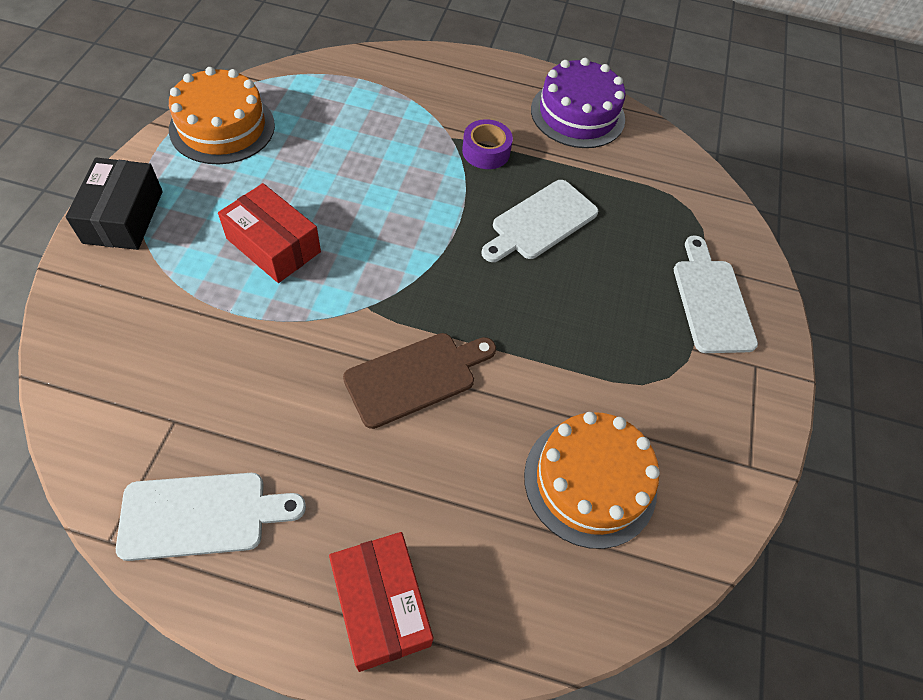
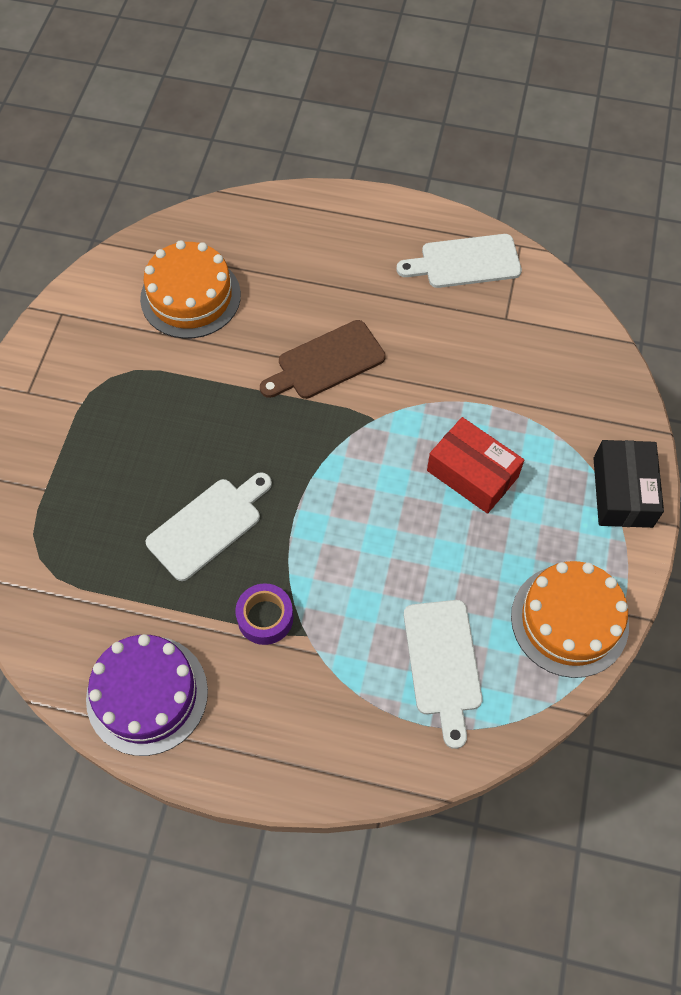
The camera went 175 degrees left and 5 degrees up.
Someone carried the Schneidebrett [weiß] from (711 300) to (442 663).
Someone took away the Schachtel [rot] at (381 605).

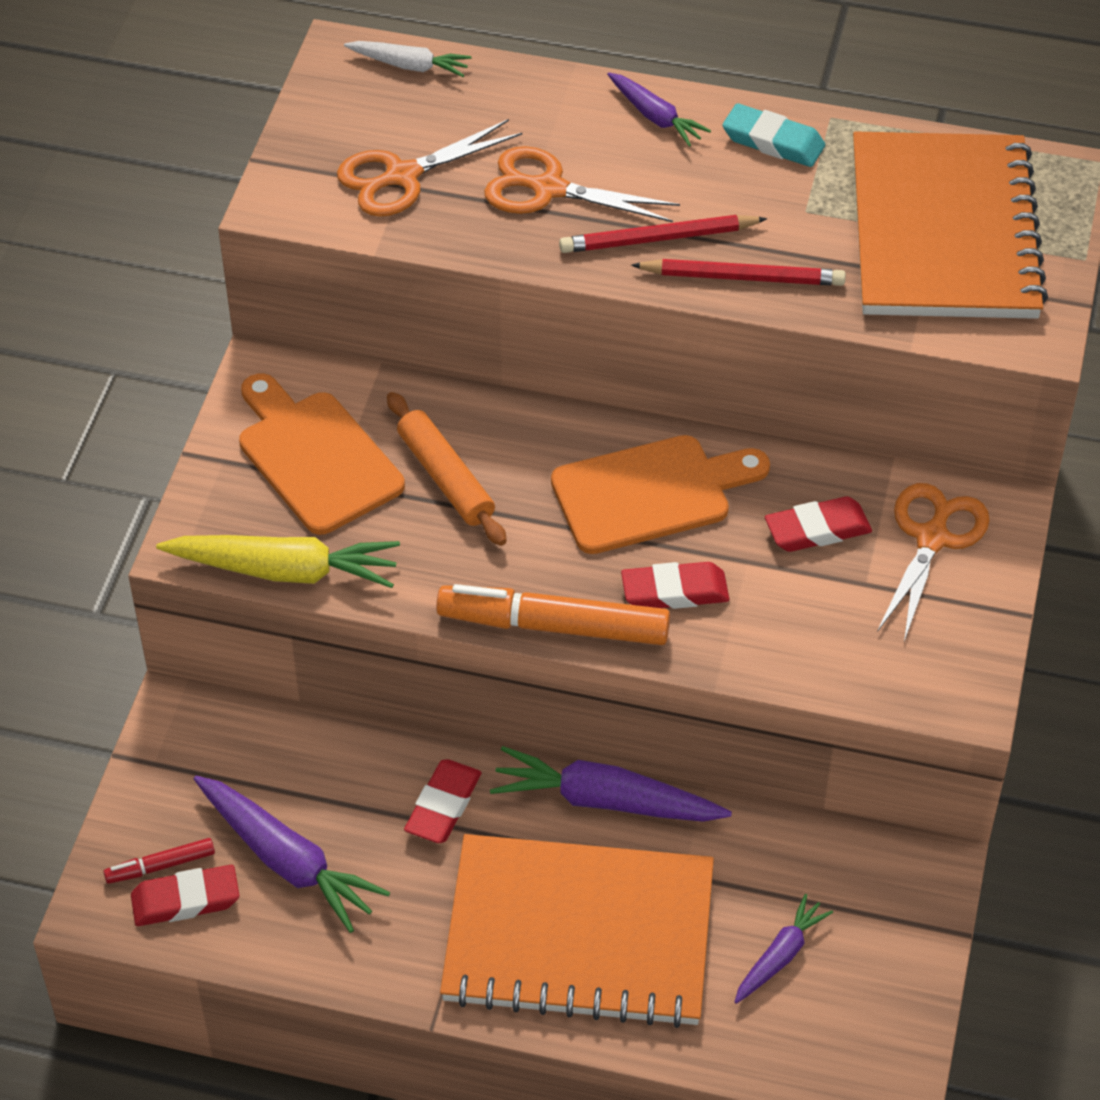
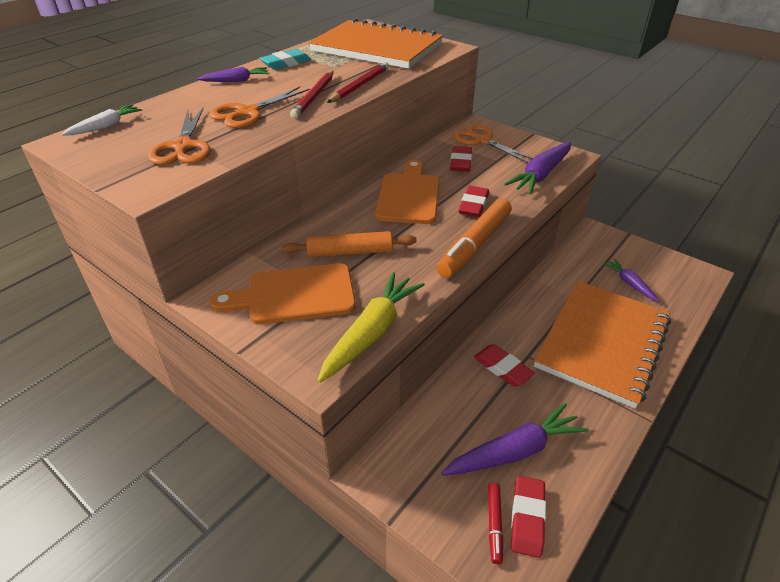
The camera went 65 degrees left and 10 degrees down.
Someone carried the Karotte [lila] from (606 801) to (541 175).

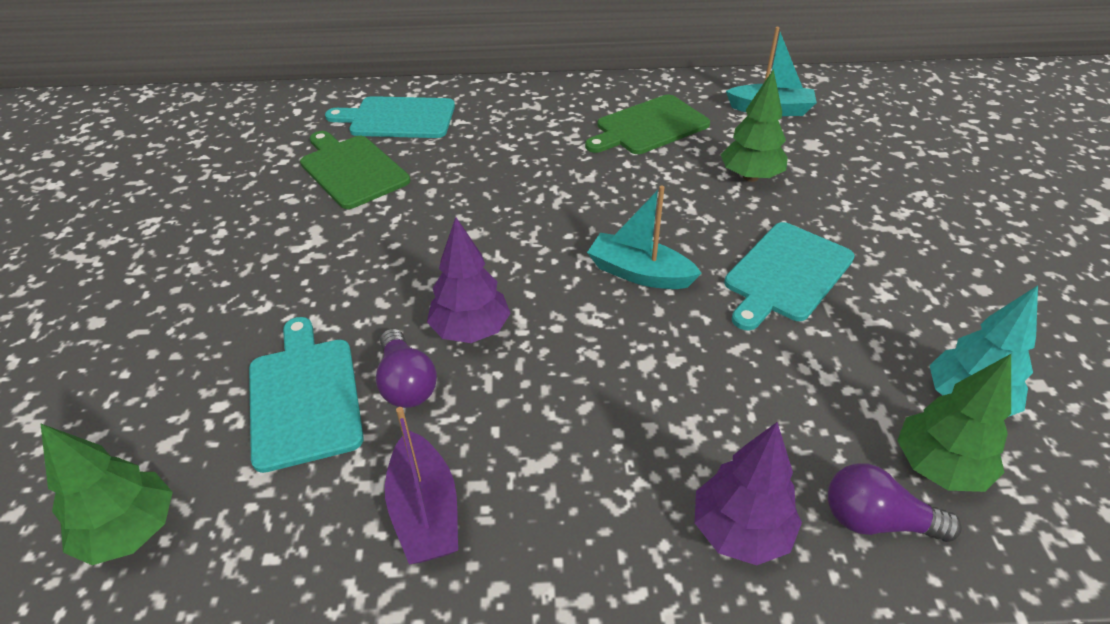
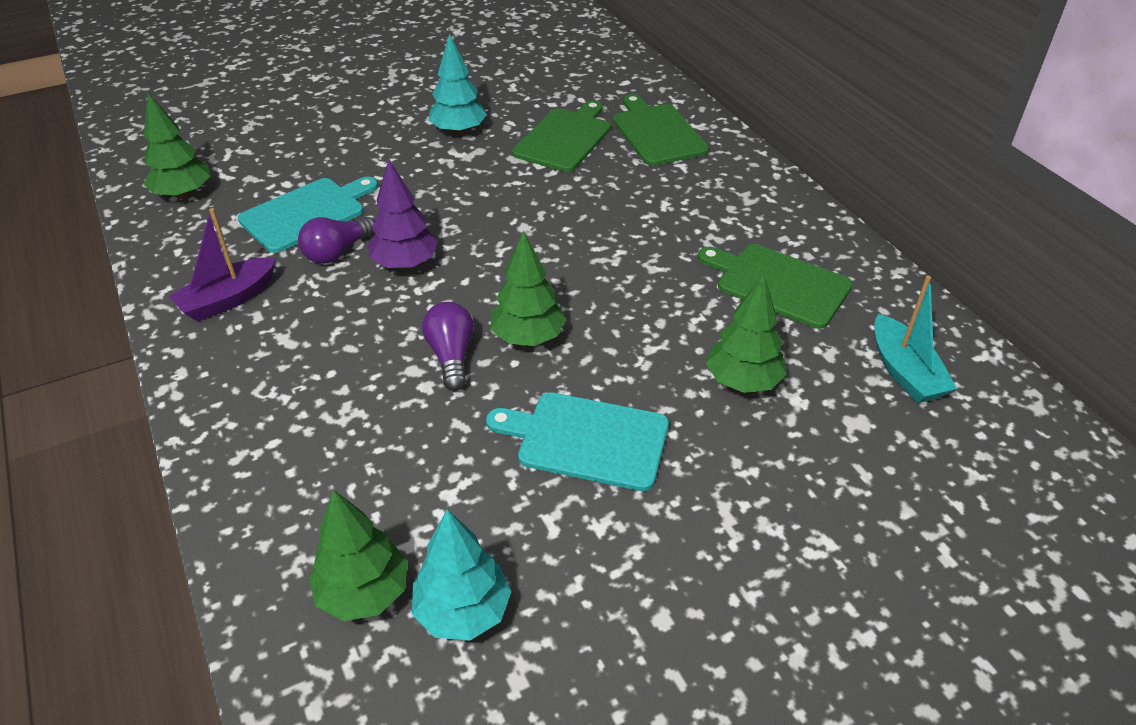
The camera went 65 degrees right and 0 degrees up.
Someone repainted the Schneidebrett [türkis] at (398 118), which became the Schneidebrett [grün] at (657 133).
Someone swapped the Boot [türkis] at (639 273) for the Baum [grün] at (528 337).
Someone took away the Baum [lila] at (740 531).
Someone carried the Glühbirne [lila] from (876 520) to (451 356).
Someone put down the Baum [türkis] at (458 131).

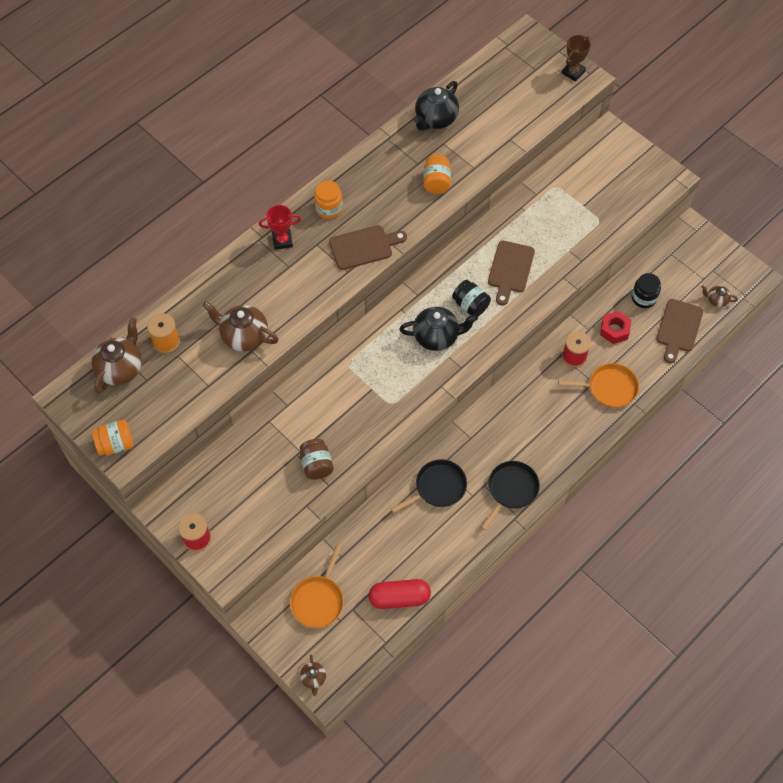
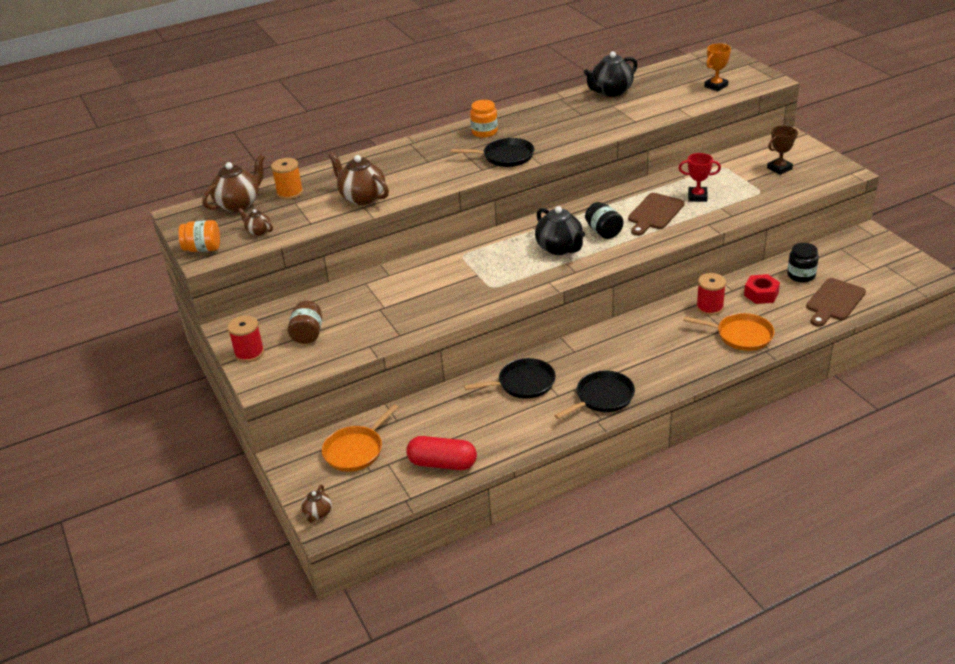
The camera went 20 degrees right and 25 degrees down.
Someone carried the Pokal [braun] from (573 72) to (779 168).
Someone took away the Einmachglas [orange] at (436 182).
Someone carried the Pokal [rot] from (282 241) to (697 197).
Someone swapped the Schneidebrett [braun] at (364 247) for the Pfanne [schwarz] at (505 157).
Someone carried the Teekanne [braun] from (716 300) to (258 231).
Someone rotated the Teekanne [schwarz] at (437 337) by 45 degrees clockwise.
Someone carried the Einmachglas [braun] from (316 465) to (308 334).
Someone put down the Pokal [orange] at (716 86).

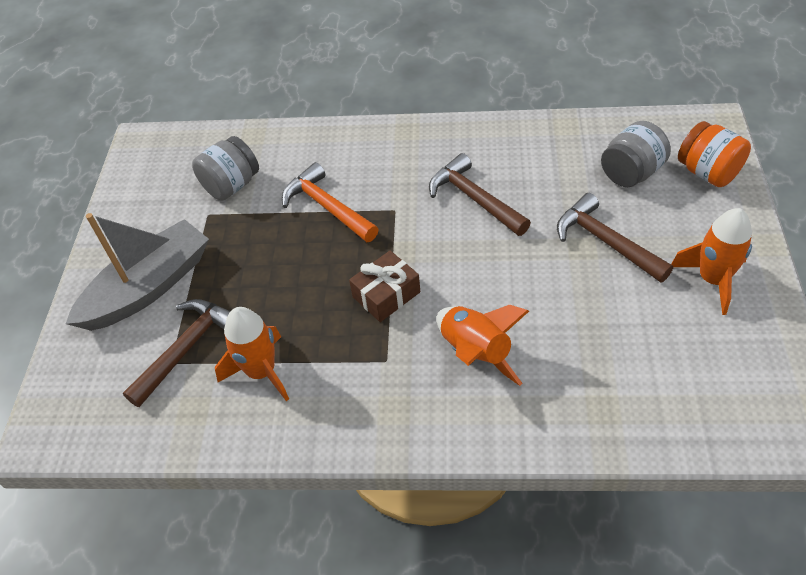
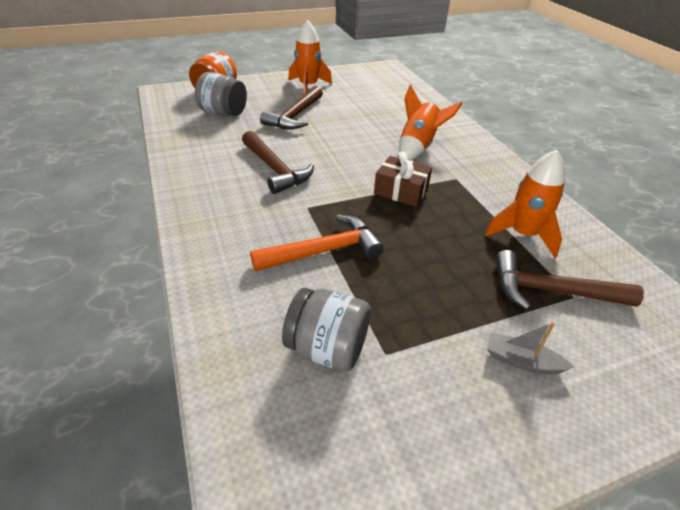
The camera went 120 degrees left and 10 degrees down.
Someone rotated the Hammer [braun] at (474 199) by 60 degrees counterclockwise.
Someone rotated the Hammer [orange] at (327 207) by 135 degrees counterclockwise.
Someone scaled the Boot [grau] at (149 287) by 0.41.

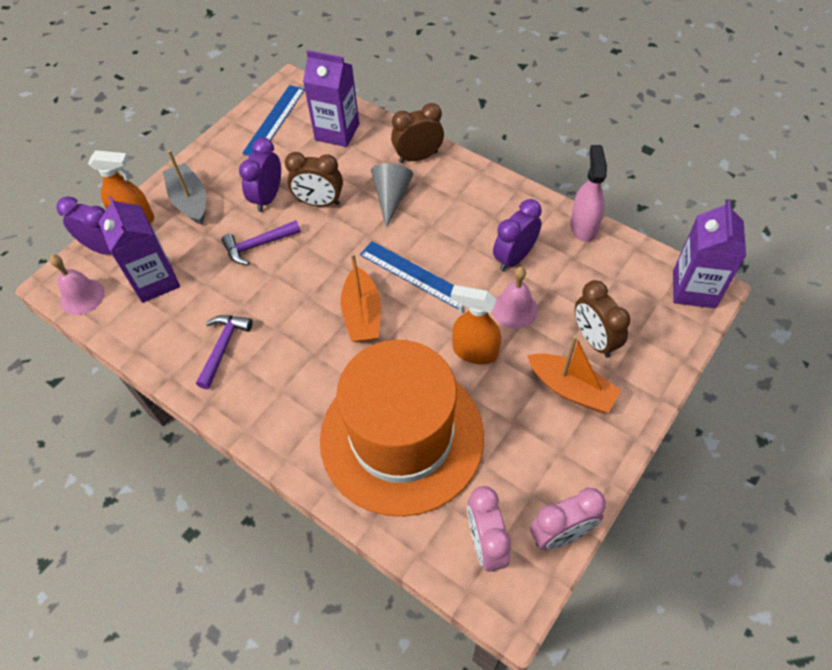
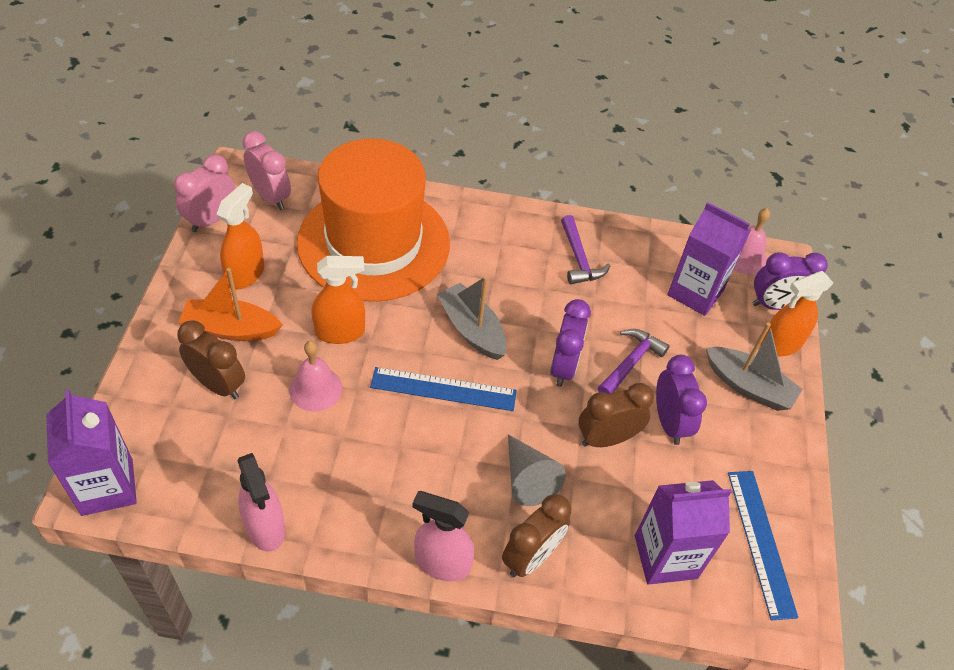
The camera went 145 degrees right and 5 degrees down.
Someone carried the Wecker [lila] from (514 258) to (563 367).
Someone repainted the Boot [orange] at (362 315), which became the Boot [grau] at (472 329).
Someone put down the Sprühflasche [orange] at (245 274).
Someone put down the Sprühflasche [rosa] at (442 562).

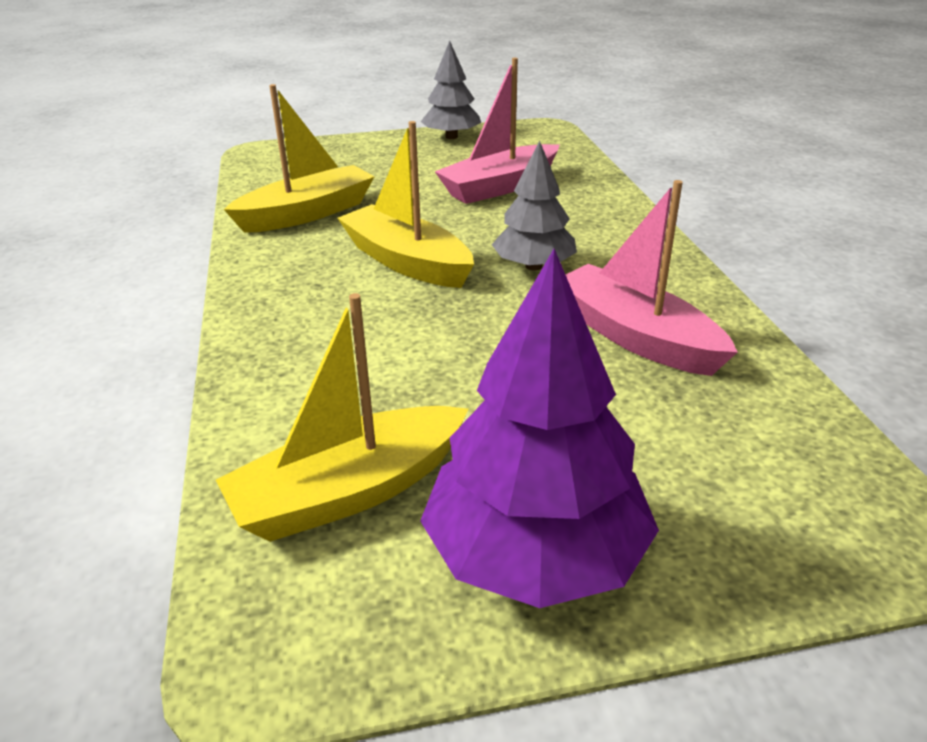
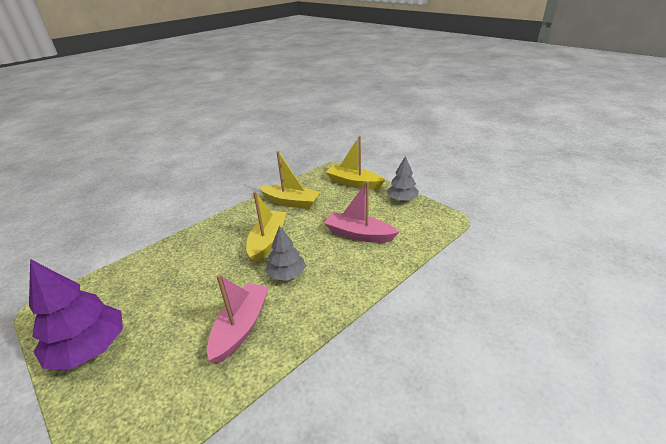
The camera went 60 degrees right and 0 degrees up.
Someone carried the Boot [gelb] from (349 492) to (353 183).

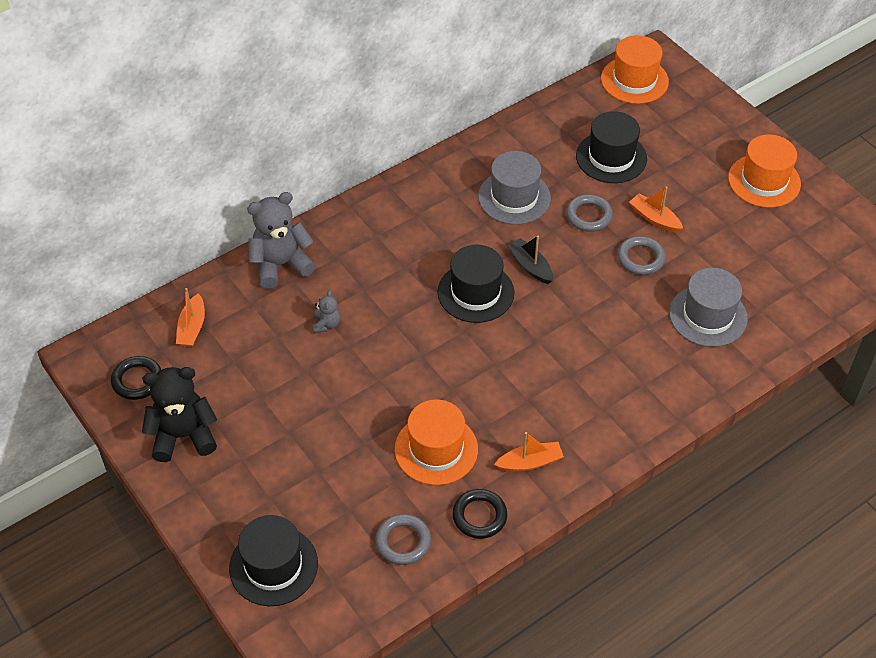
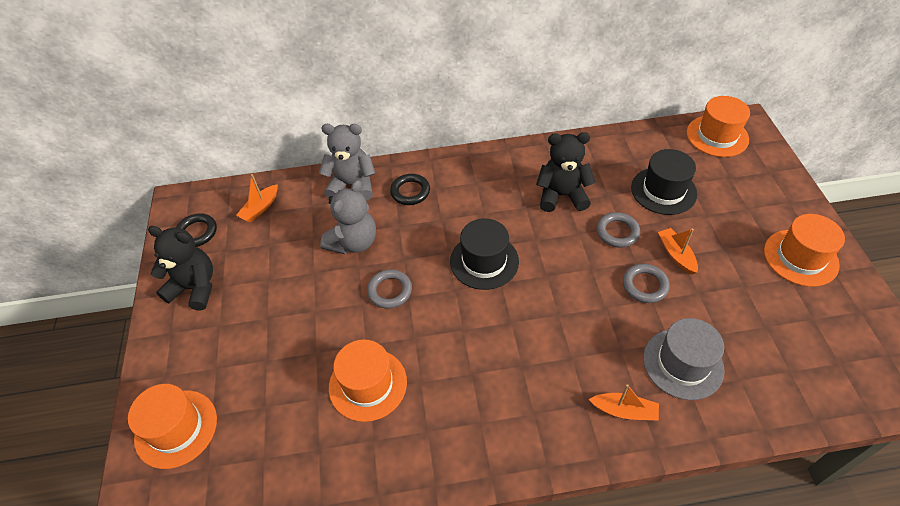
The camera went 30 degrees right and 0 degrees up.
Someone swapped the Hut [grau] at (514 197) for the Teddybär [schwarz] at (562 195).
Someone took away the Boot [schwarz] at (530 266).
Someone scaled the Teddybär [grau] at (326 324) by 2.13.
Someone carried the Boot [orange] from (530 462) to (624 411).
Someone carried the Ring [schwarz] from (479 516) to (410 192).
Someone carried the Ring [grau] from (403 542) to (390 291).
Someone repainted the Hut [schwarz] at (273 566), which became the Hut [orange] at (176 428).

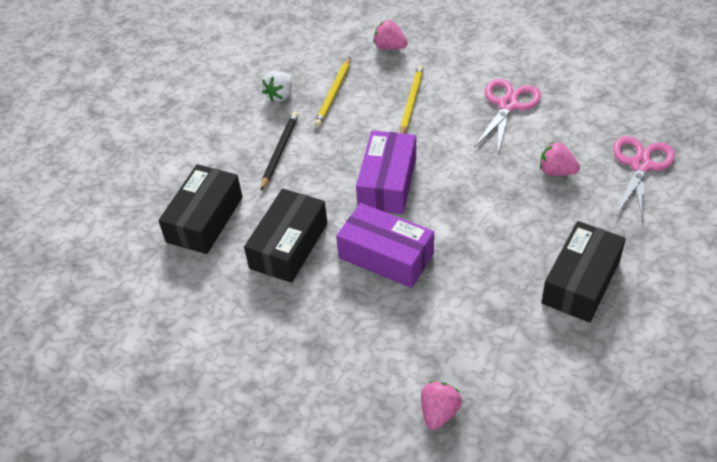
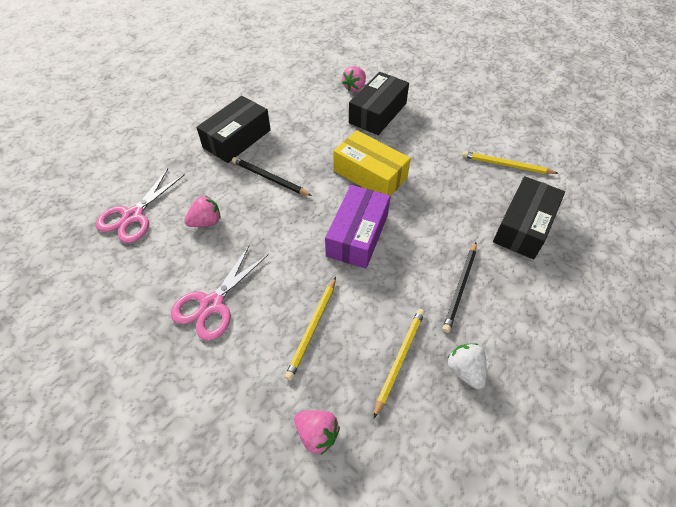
The camera went 175 degrees left and 5 degrees up.
Someone rotated the Erdbeere [weiß] at (280 95) by 60 degrees counterclockwise.
Someone rotated the Erdbeere [rosa] at (556 171) by 60 degrees counterclockwise.
Someone carried the Schachtel [schwarz] from (288 245) to (378 113).
Someone repainted the Schachtel [lila] at (386 256), which became the Schachtel [gelb] at (370 174).
Someone put down the Bleistift [gelb] at (506 165).
Someone put down the Bleistift [schwarz] at (269 178).

